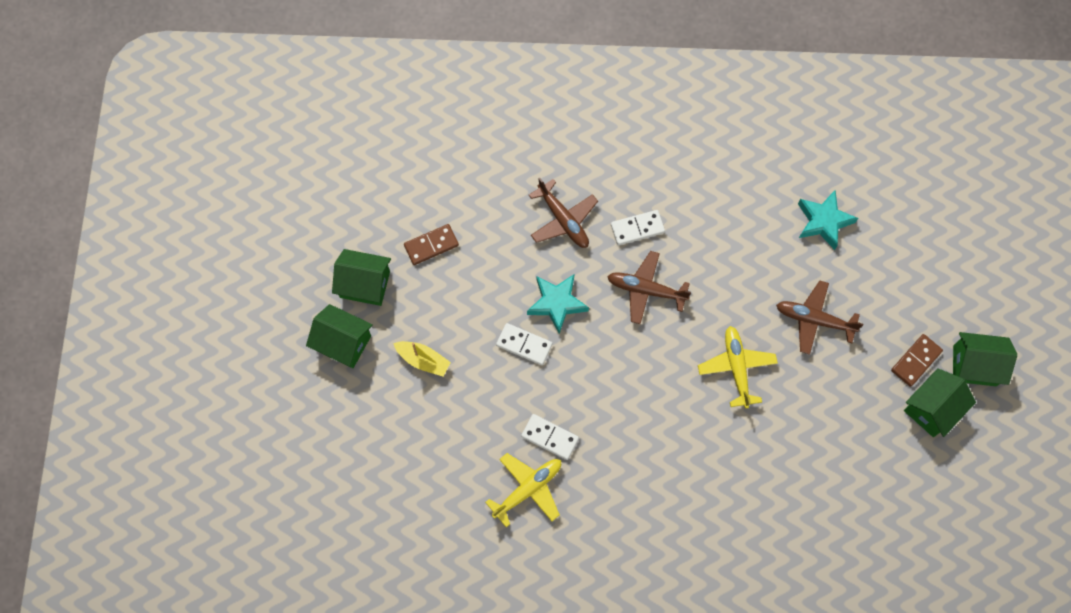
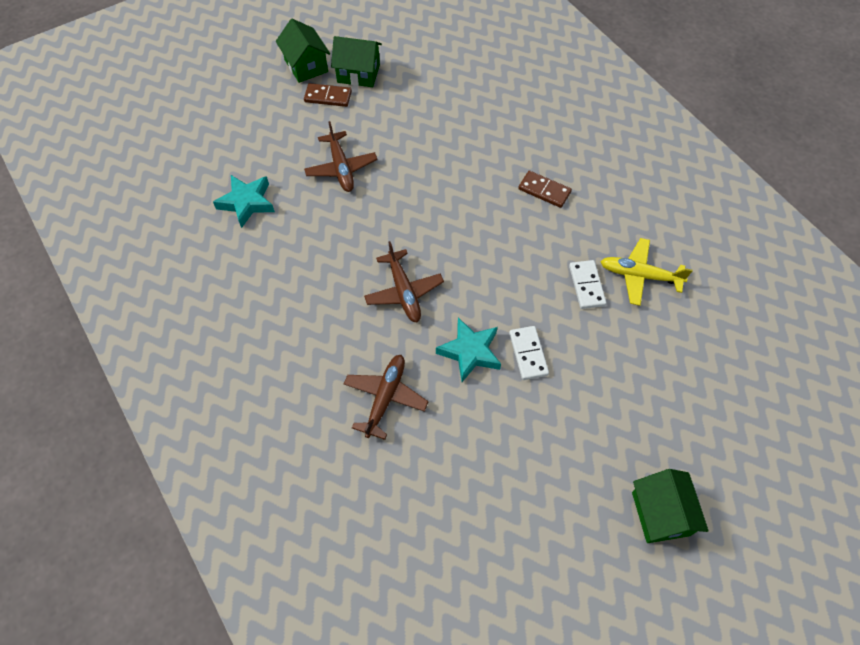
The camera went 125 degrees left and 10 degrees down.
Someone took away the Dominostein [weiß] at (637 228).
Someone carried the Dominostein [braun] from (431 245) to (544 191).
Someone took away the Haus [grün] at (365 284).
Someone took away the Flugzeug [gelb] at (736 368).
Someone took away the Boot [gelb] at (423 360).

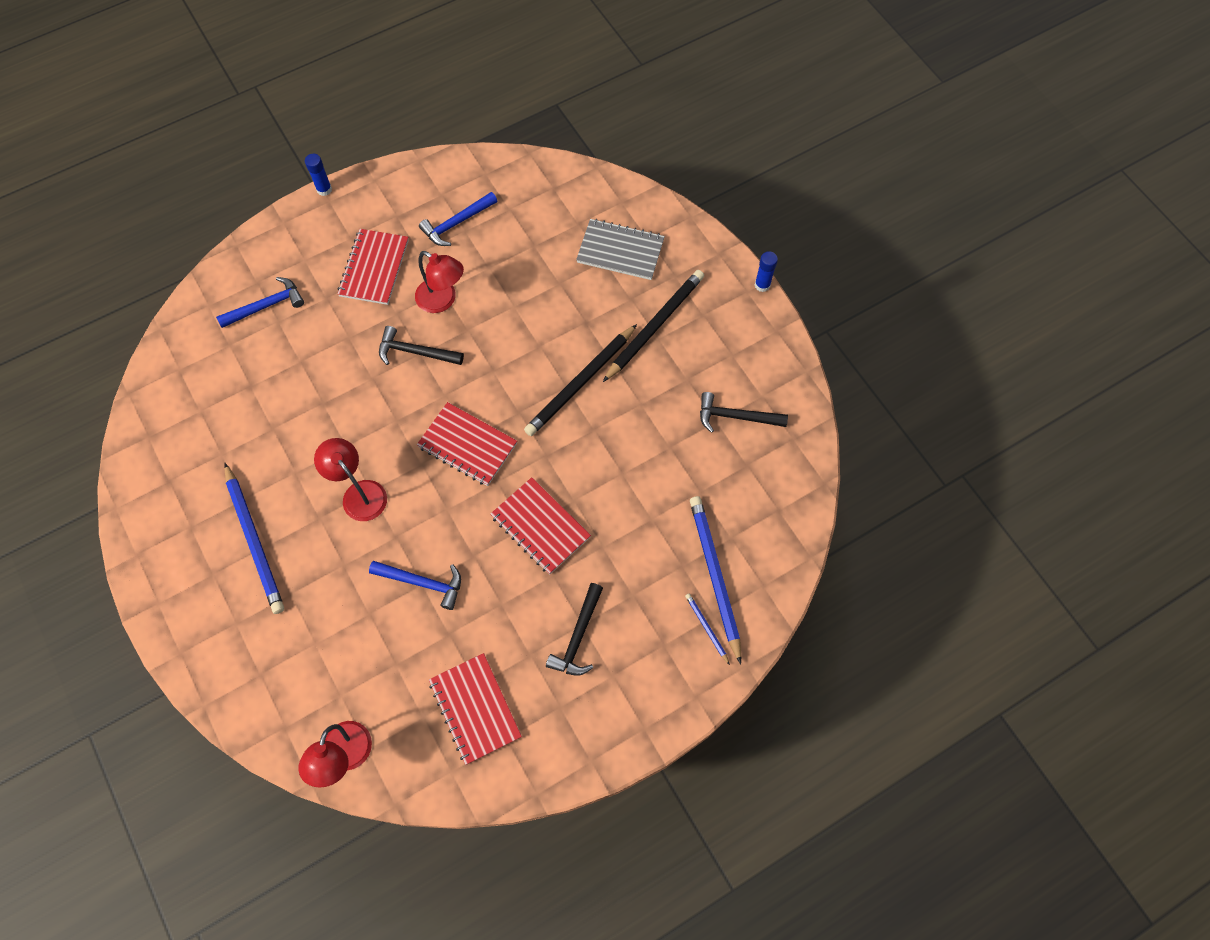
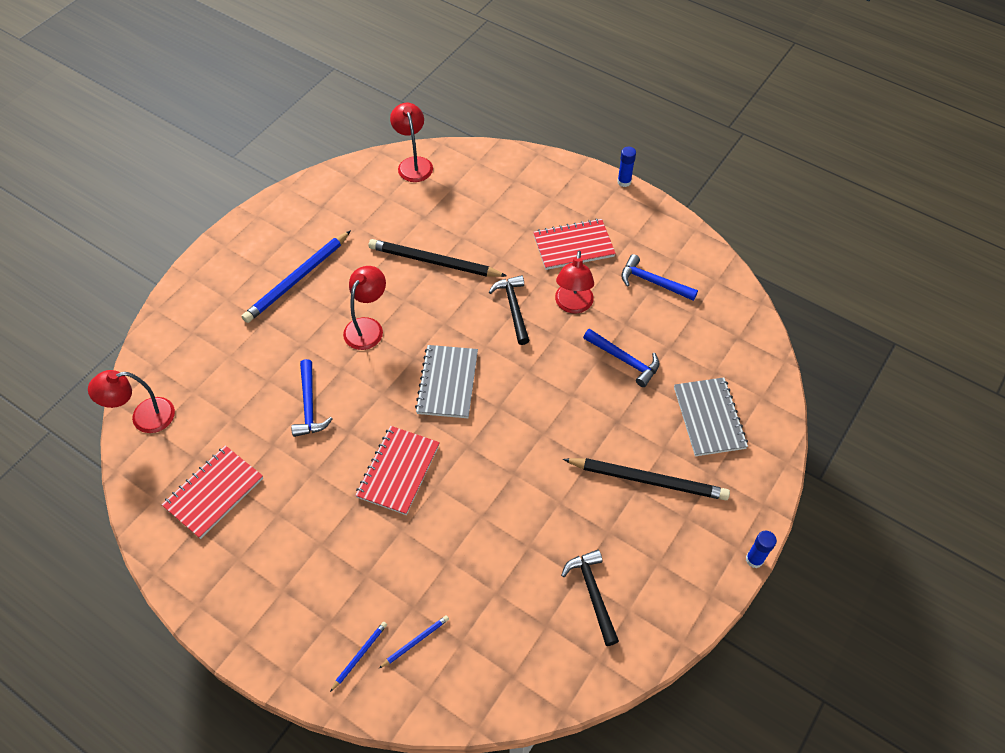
The camera went 65 degrees right and 10 degrees down.
Someone carried the Hammer [blau] from (266 306) to (624 360).
Someone carried the Bleistift [schwarz] from (581 383) to (434 262).
Someone repainted the Notizbuch [rot] at (467 445), which became the Notizbuch [grau] at (447 383).
Someone scaled the Bleistift [blau] at (714 576) by 0.46.
Someone took away the Hammer [schwarz] at (578 637).
Someone put down the Lampe [rot] at (413 164).

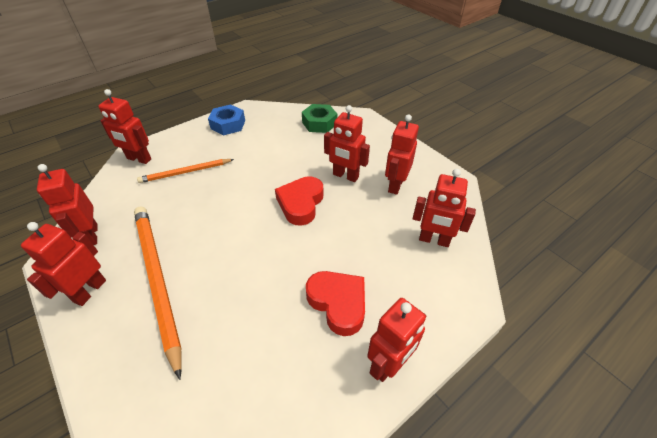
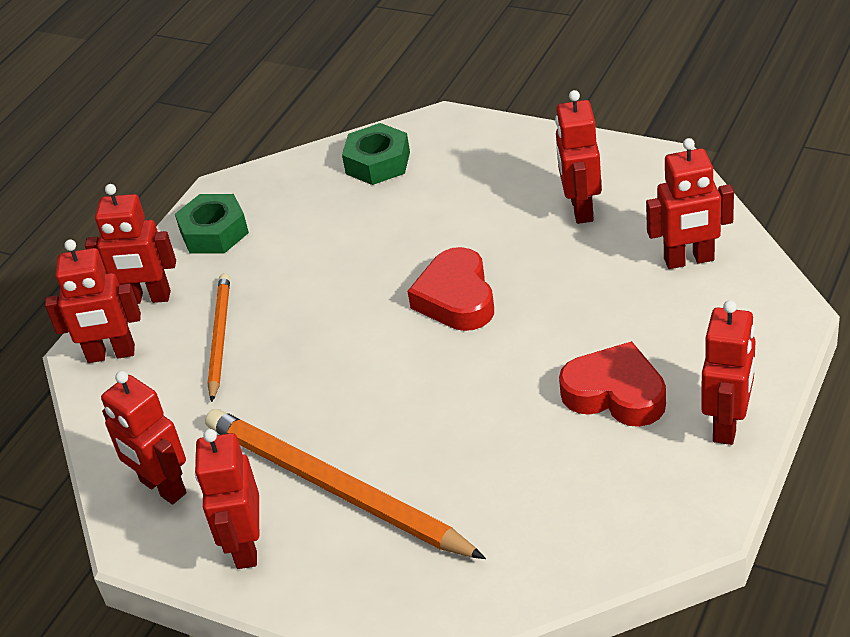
The camera went 20 degrees left and 5 degrees down.
Someone repainted the Sechskantmutter [blau] at (228 124), which became the Sechskantmutter [grün] at (214 232).
Someone carried the Roboter [rot] from (345 176) to (147 298).
Someone rotated the Bleistift [orange] at (185 172) by 135 degrees clockwise.

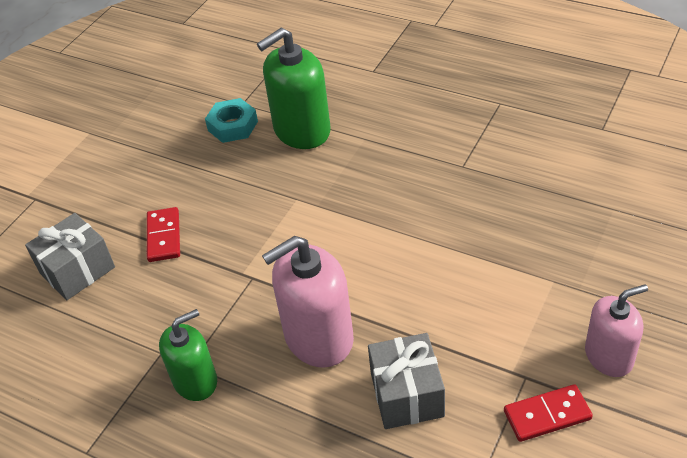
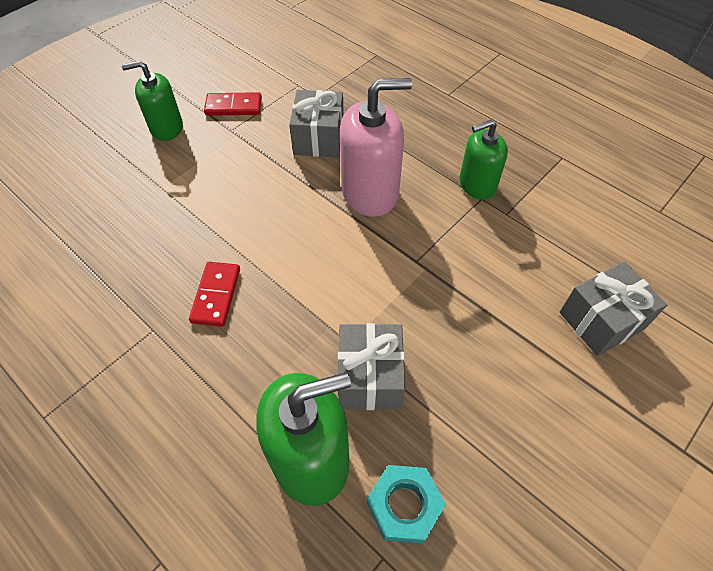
The camera went 170 degrees left and 10 degrees up.
Someone carried the Dominostein [rot] from (164 236) to (216 295).
Someone repainted the Seifenspender [rosa] at (609 356), which became the Seifenspender [grün] at (166 128).
Someone put down the Geschenk [grau] at (369 377).

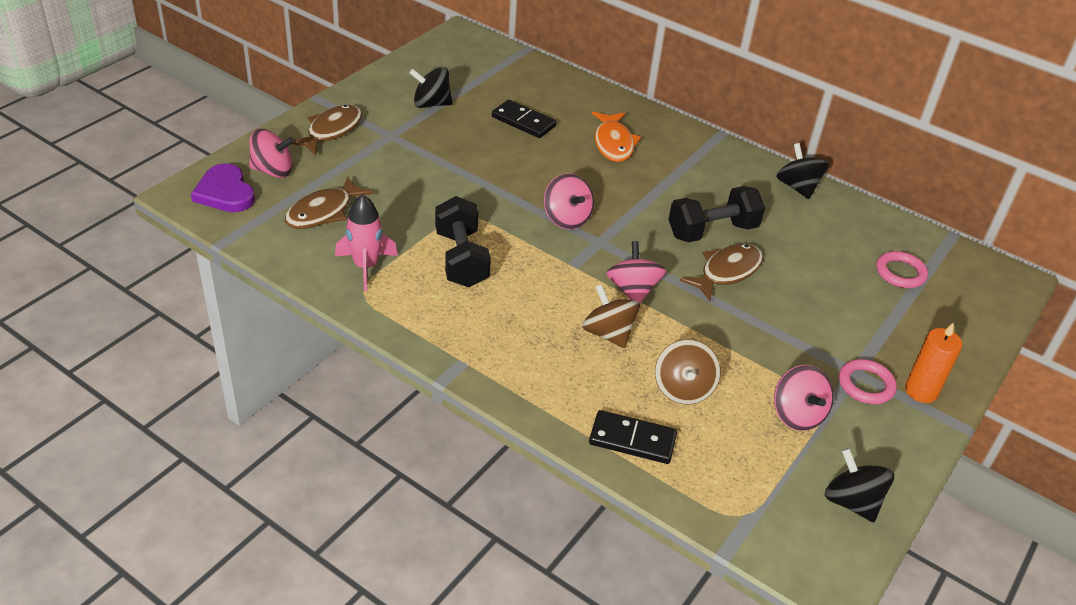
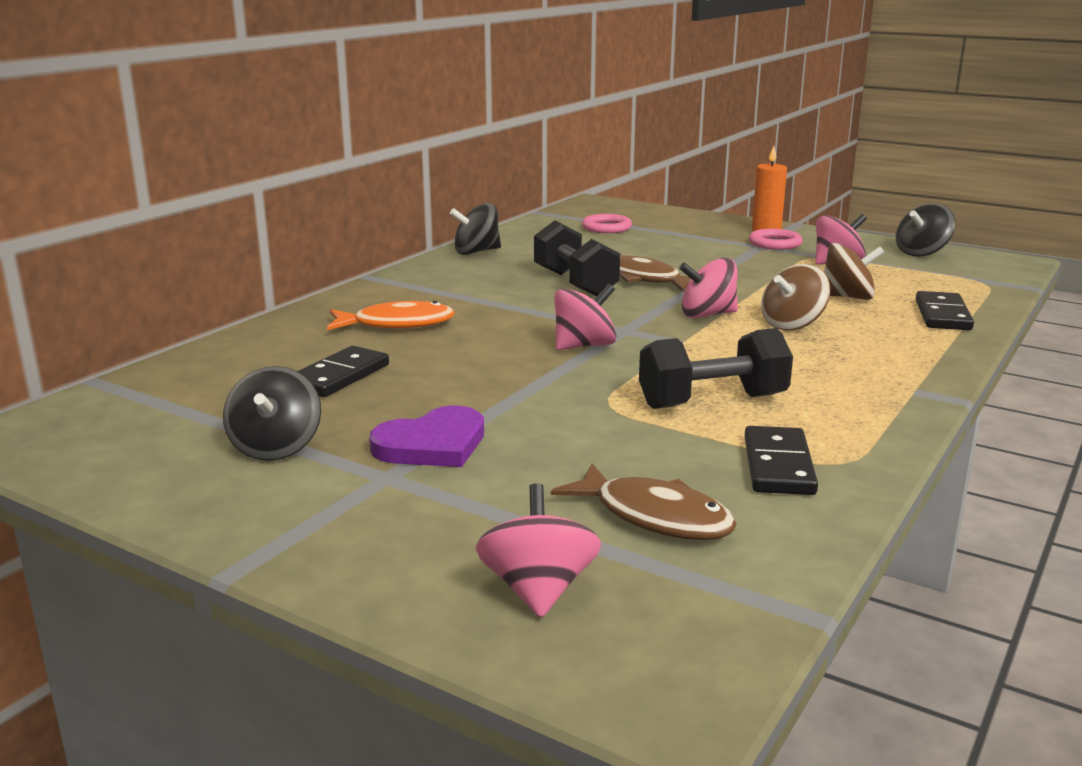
The camera went 90 degrees left and 20 degrees down.
Someone took away the Fisch [braun] at (331 131).
Someone carried the Herz [lila] from (225 192) to (432 444).
Someone swapped the Rakete [rosa] at (366 266) for the Dominostein [schwarz] at (778 465).

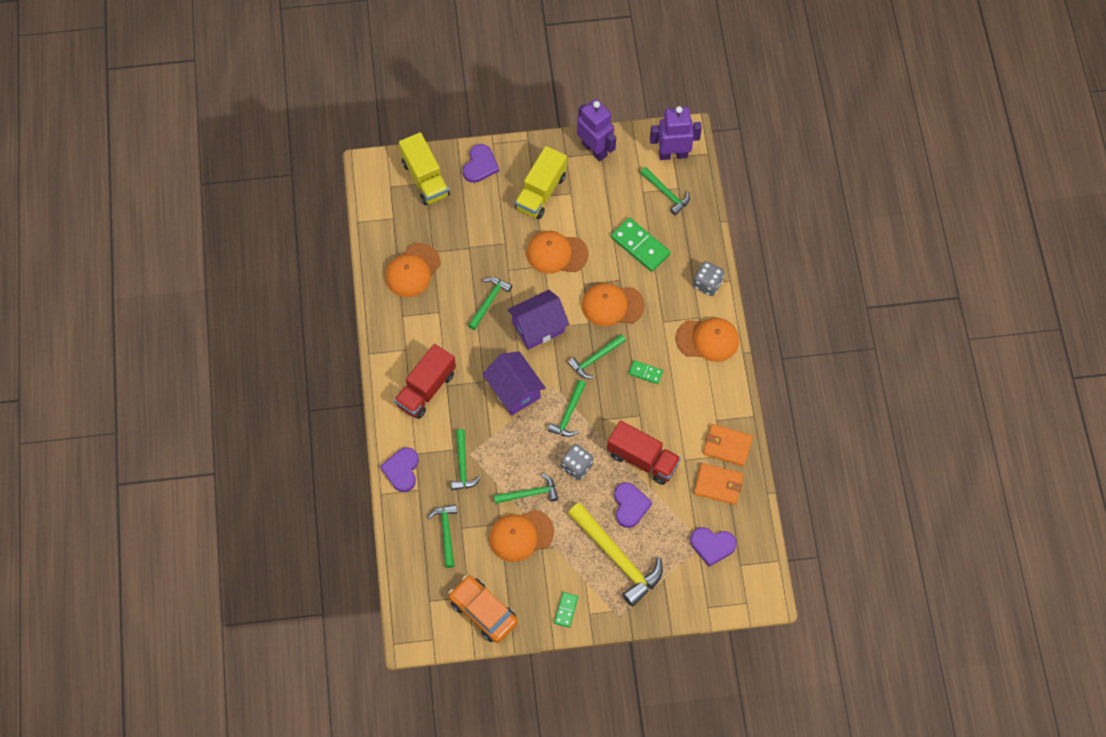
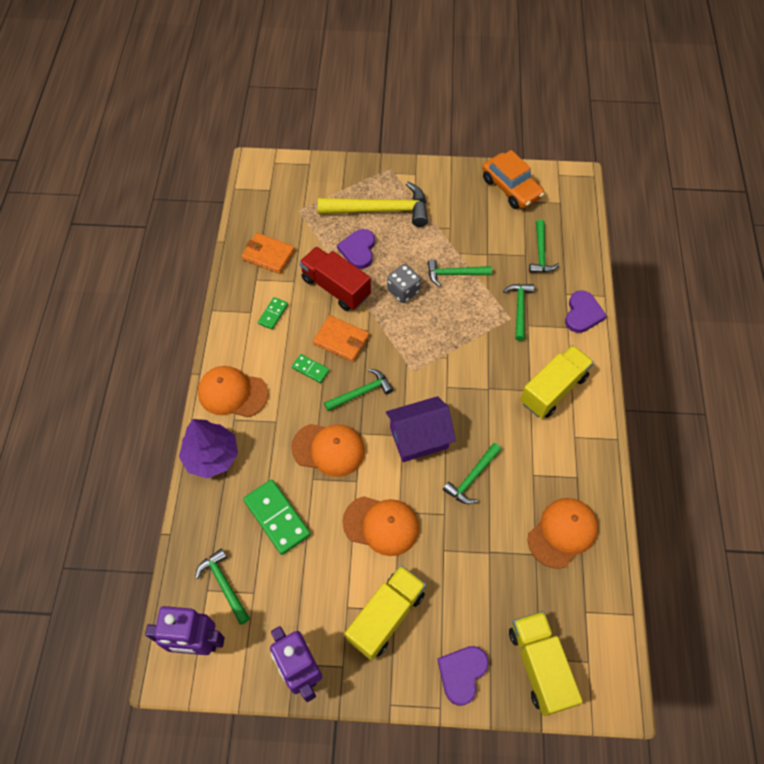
The camera went 170 degrees left and 5 degrees down.
Someone swapped the Spielwürfel [grau] at (707 284) for the Baum [lila] at (211 456).
Someone repainted the Lastwagen [rot] at (426 389), which became the Lastwagen [gelb] at (553 389).
Someone took away the Haus [lila] at (514 390).
Someone took away the Hammer [grün] at (568 414).
Someone carried the Geldbörse [orange] from (727 446) to (341 340).
Someone rotated the Hammer [gelb] at (617 558) by 120 degrees clockwise.
Someone took away the Kappe [orange] at (521 535).
Someone took away the Herz [lila] at (712 545).
Someone carried the Dominostein [grün] from (566 610) to (273 314).

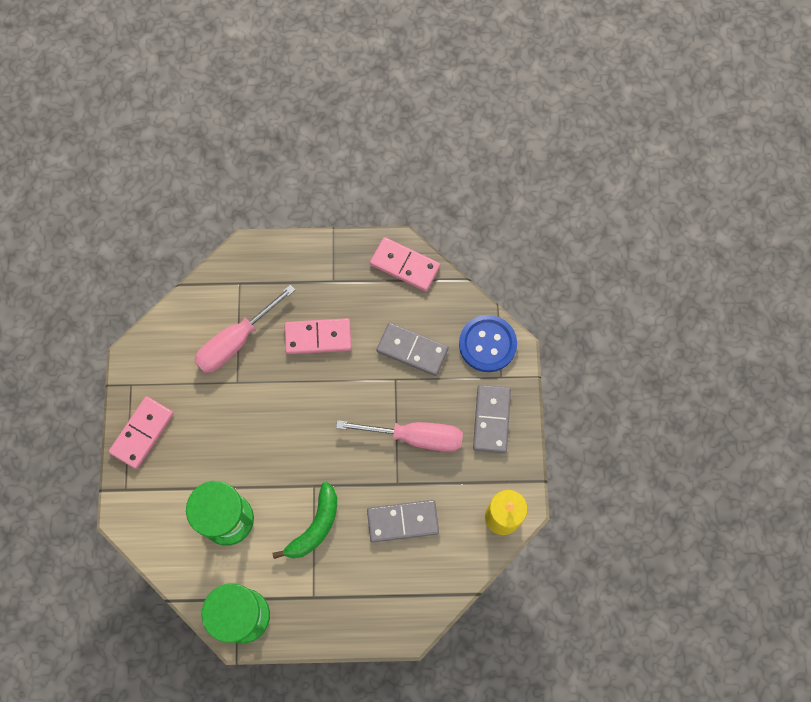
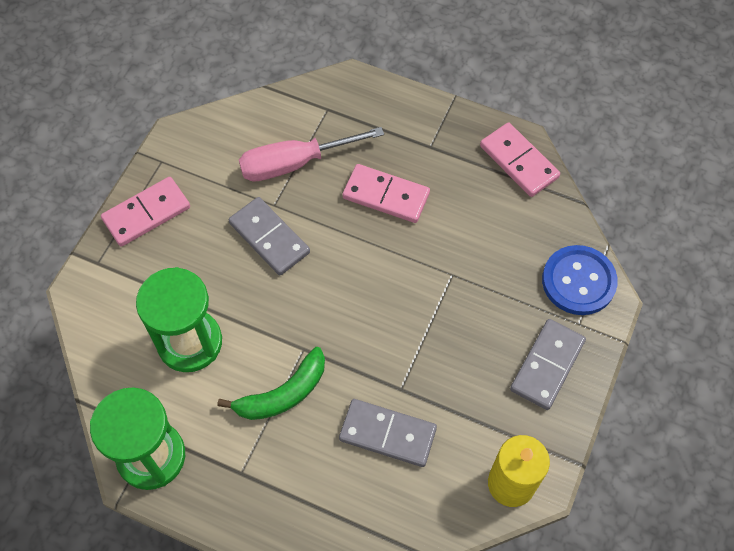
The camera went 25 degrees right and 10 degrees down.
Someone carried the Dominostein [grau] from (412 350) to (269 238).
Someone took away the Schraubenzieher [rosa] at (415 437).

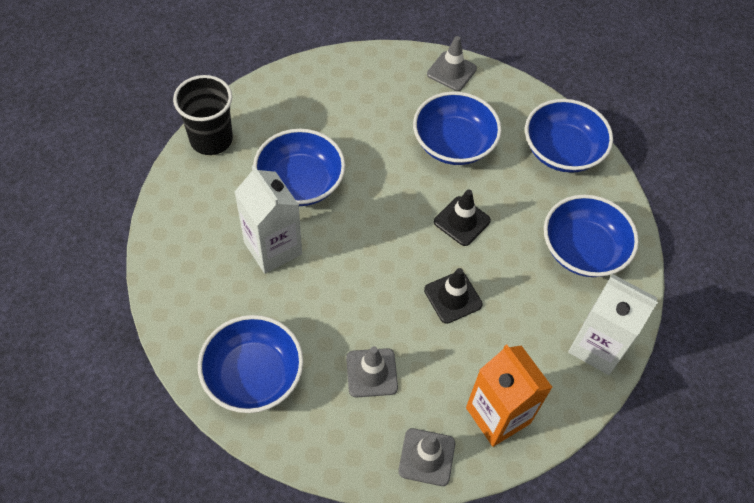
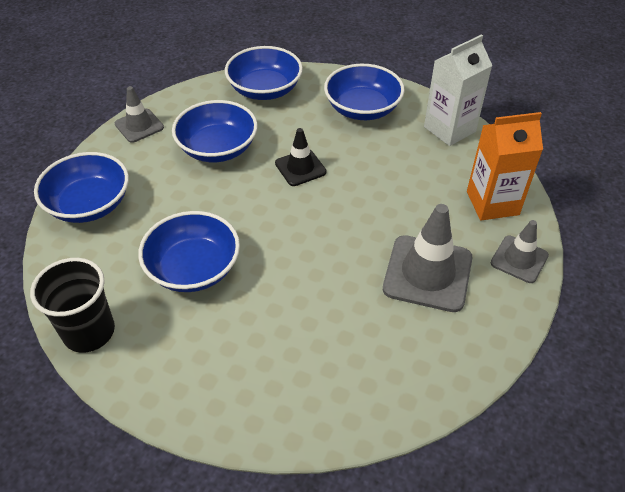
The camera went 65 degrees left and 10 degrees down.
Someone took away the Getränkekarton [weiß] at (273 248).
Someone took away the Leitkegel [schwarz] at (453 297).
Someone carried the Schüssel [blau] from (253 375) to (89 204).
Someone scaled the Leitkegel [grau] at (371 373) by 1.69.

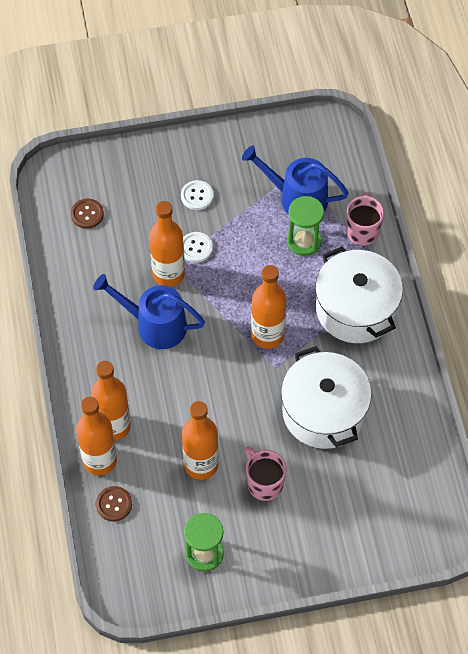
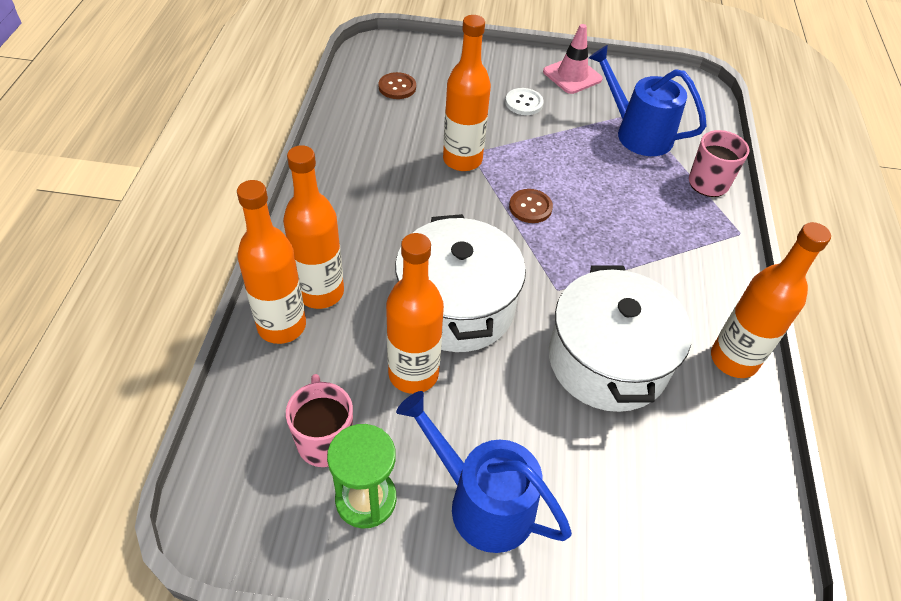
The camera went 15 degrees right and 10 degrees down.
Someone took away the Sanduhr [grün] at (304 241).
Someone took away the Knopf [weiß] at (196 248).
Someone carried the Kochtopf [weiß] from (356 309) to (456 306).
Someone carried the Flasche [orange] from (267 335) to (733 359).
Someone carried the Gießkanne [blau] from (155 325) to (482 502).
Someone carried the Tasse [rosa] from (264 483) to (325 440).
Someone carried the Knopf [braun] from (114 504) to (530 207).
Someone put down the Leitkegel [rosa] at (572 75).

